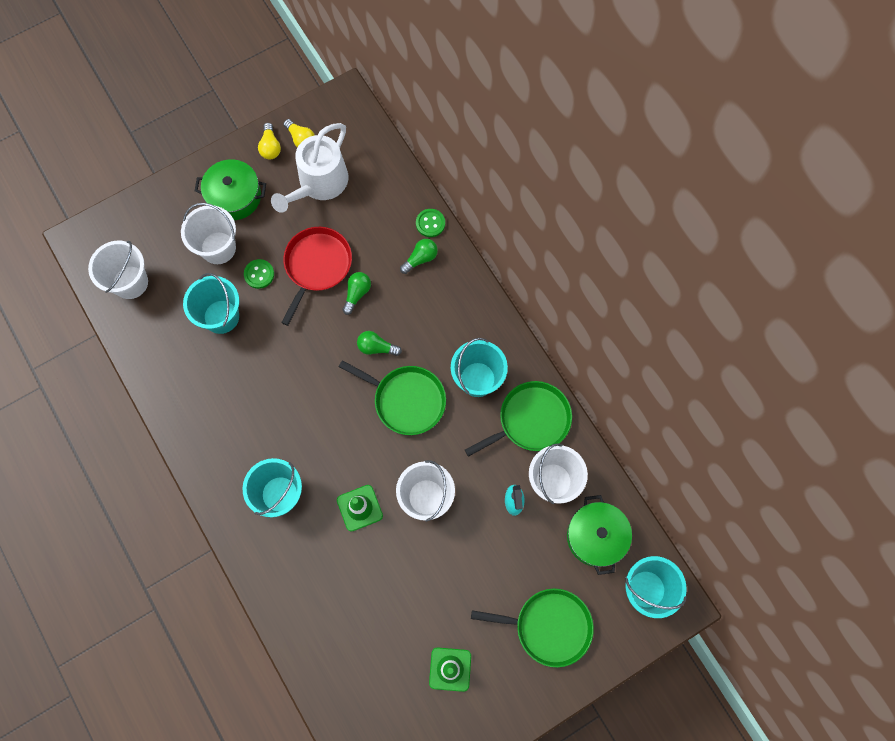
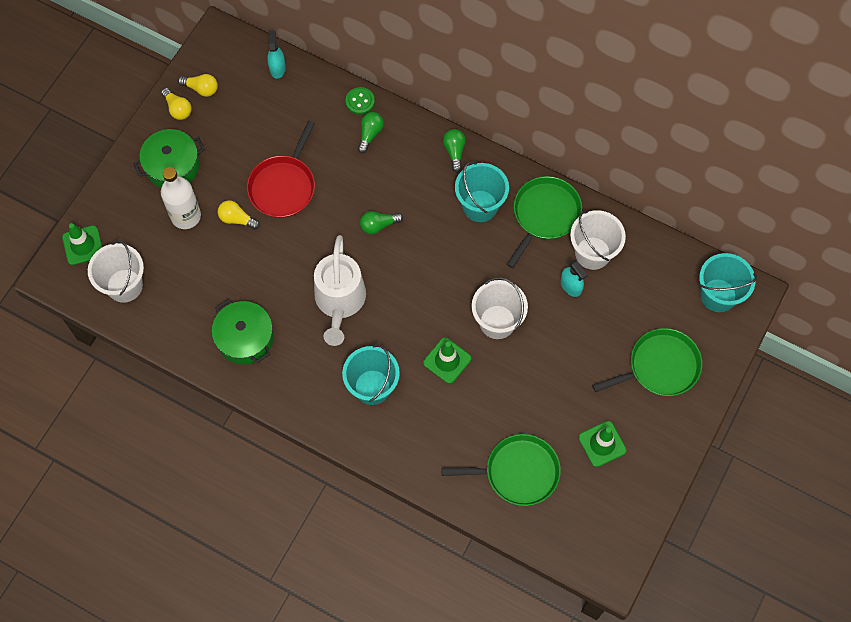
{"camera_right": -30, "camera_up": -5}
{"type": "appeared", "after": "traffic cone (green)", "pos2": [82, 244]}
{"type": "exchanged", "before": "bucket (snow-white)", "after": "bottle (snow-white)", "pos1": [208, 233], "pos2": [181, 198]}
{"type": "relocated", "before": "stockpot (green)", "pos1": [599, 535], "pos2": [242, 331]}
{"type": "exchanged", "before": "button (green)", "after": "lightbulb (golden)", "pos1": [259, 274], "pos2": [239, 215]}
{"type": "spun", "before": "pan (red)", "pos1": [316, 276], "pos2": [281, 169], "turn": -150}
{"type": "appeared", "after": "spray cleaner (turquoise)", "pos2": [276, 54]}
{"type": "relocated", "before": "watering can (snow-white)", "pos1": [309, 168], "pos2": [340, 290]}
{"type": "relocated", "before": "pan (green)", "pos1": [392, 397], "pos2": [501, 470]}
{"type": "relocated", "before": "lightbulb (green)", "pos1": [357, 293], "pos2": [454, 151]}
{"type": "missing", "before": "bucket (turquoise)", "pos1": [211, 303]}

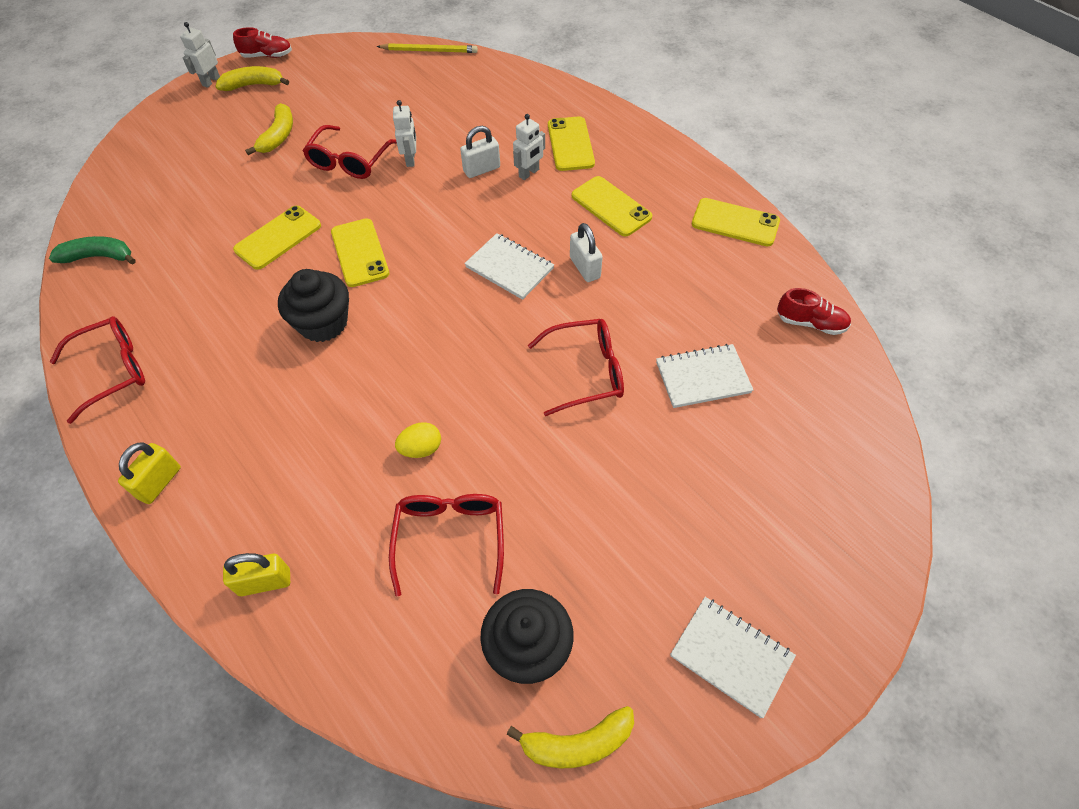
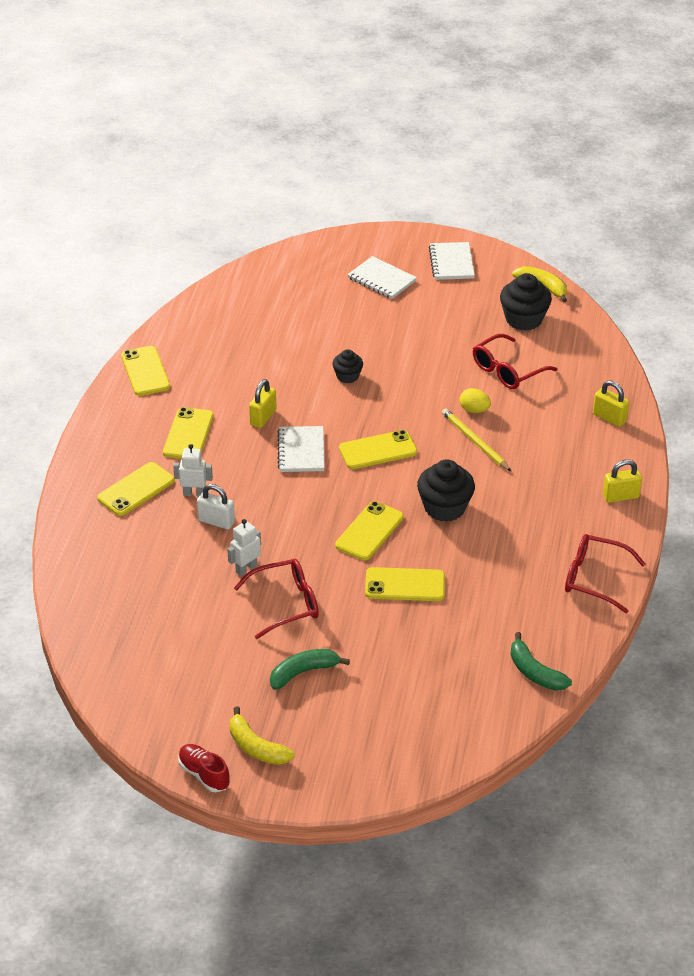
{"camera_right": -130, "camera_up": -15}
{"type": "colour", "before": "lock (snow-white)", "after": "lock (golden)", "pos1": [586, 252], "pos2": [262, 403]}
{"type": "colour", "before": "banana (golden)", "after": "banana (green)", "pos1": [269, 129], "pos2": [310, 669]}
{"type": "exchanged", "before": "spectacles (red)", "after": "muffin (black)", "pos1": [576, 367], "pos2": [347, 366]}
{"type": "appeared", "after": "smartphone (golden)", "pos2": [378, 449]}
{"type": "relocated", "before": "notepad (snow-white)", "pos1": [704, 376], "pos2": [382, 277]}
{"type": "relocated", "before": "lead pencil (golden)", "pos1": [427, 48], "pos2": [476, 439]}
{"type": "missing", "before": "robot (snow-white)", "pos1": [200, 55]}
{"type": "missing", "before": "sneaker (red)", "pos1": [814, 311]}

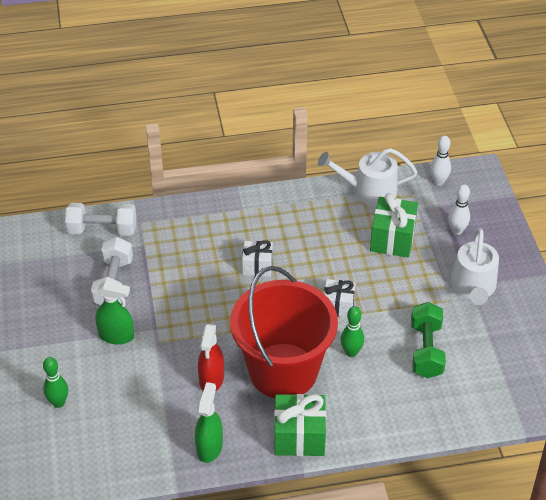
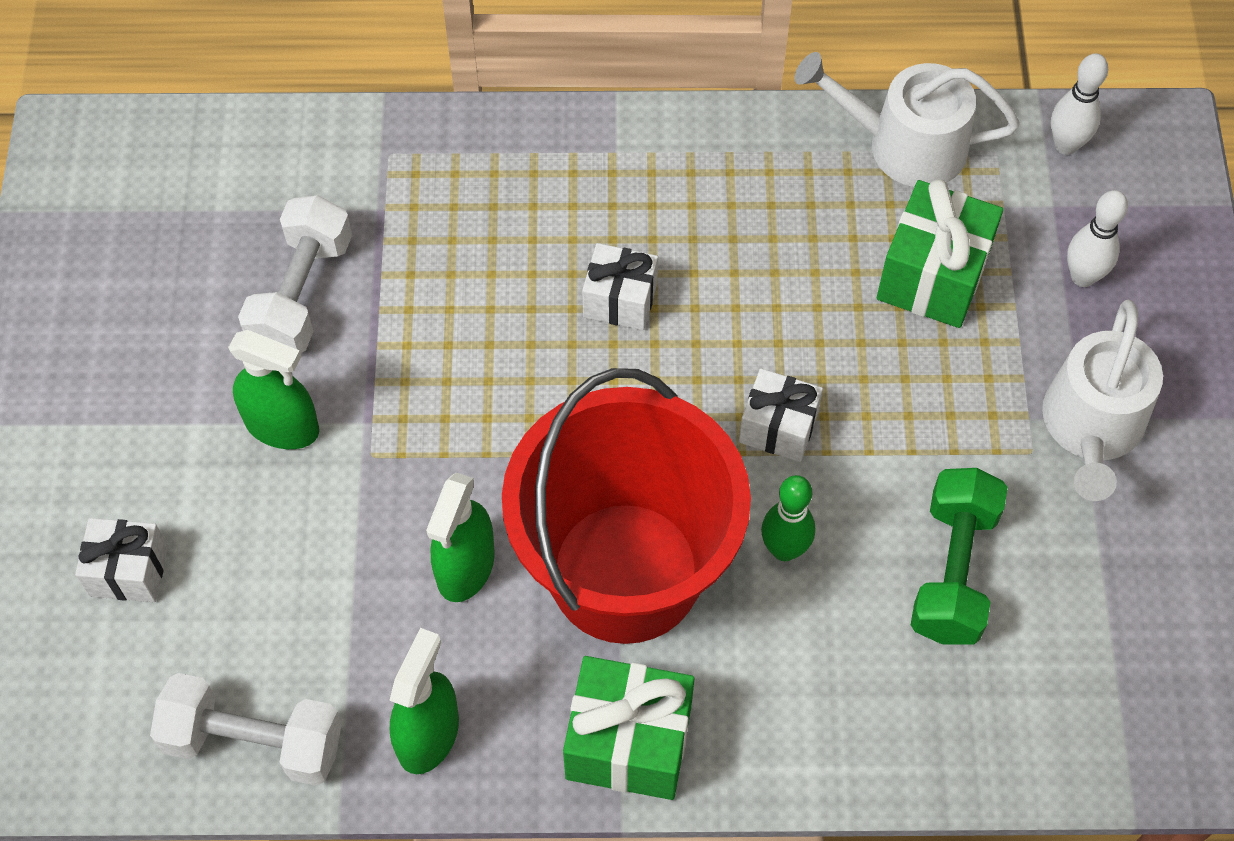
{"camera_right": 10, "camera_up": 15}
{"type": "exchanged", "before": "skittle (green)", "after": "wrapped gift (snow-white)", "pos1": [55, 382], "pos2": [121, 560]}
{"type": "relocated", "before": "hand weight (snow-white)", "pos1": [100, 219], "pos2": [246, 729]}
{"type": "colour", "before": "spray cleaner (red)", "after": "spray cleaner (green)", "pos1": [211, 357], "pos2": [460, 537]}

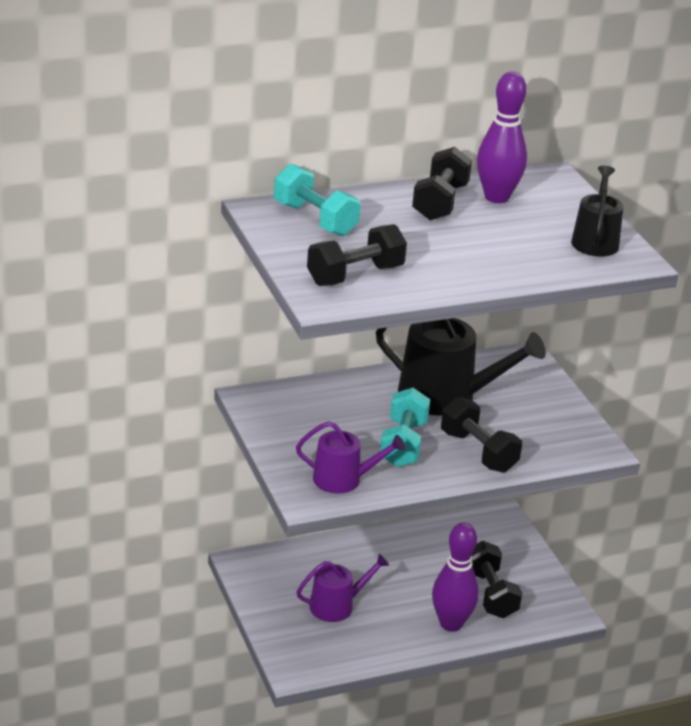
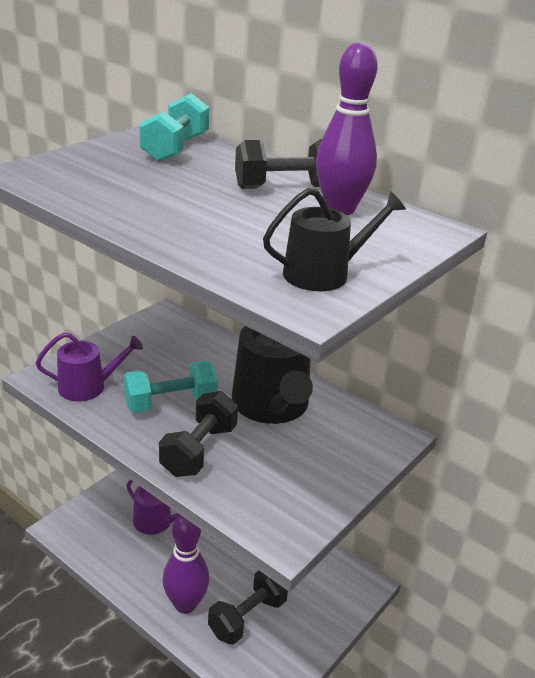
{"camera_right": 60, "camera_up": 0}
{"type": "spun", "before": "watering can (purple)", "pos1": [350, 457], "pos2": [89, 366], "turn": -75}
{"type": "missing", "before": "hand weight (black)", "pos1": [357, 255]}

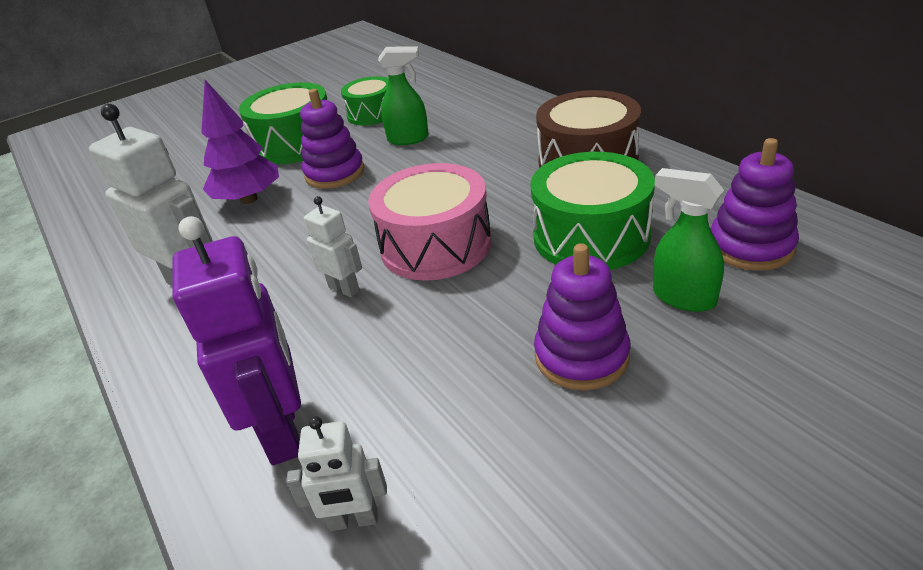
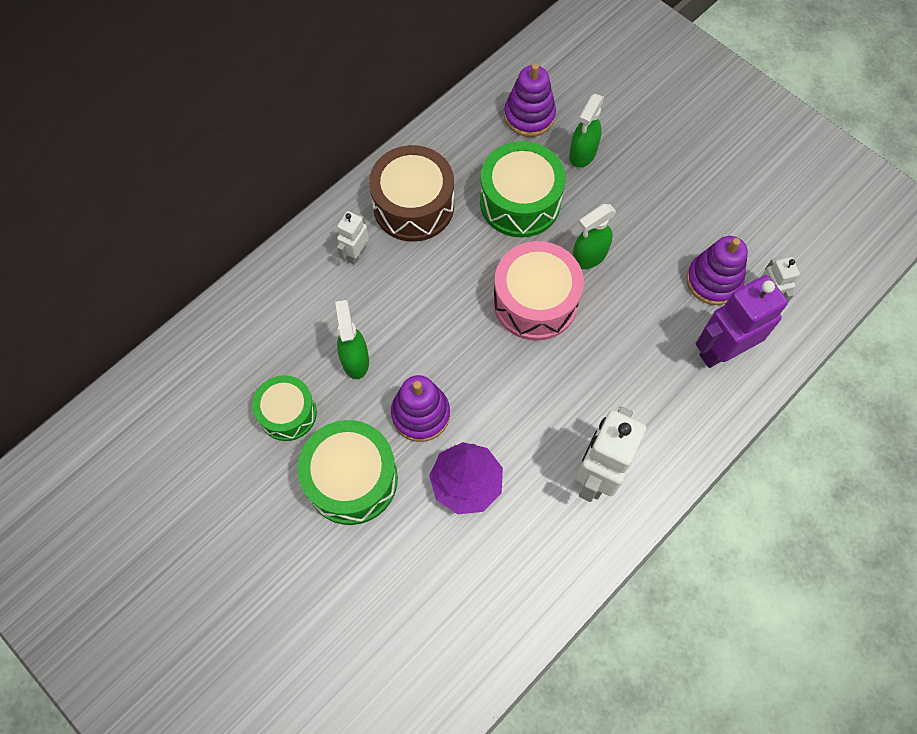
{"camera_right": -105, "camera_up": 30}
{"type": "relocated", "before": "robot (snow-white)", "pos1": [333, 247], "pos2": [353, 238]}
{"type": "appeared", "after": "spray cleaner (green)", "pos2": [594, 236]}
{"type": "relocated", "before": "stacking toy (purple)", "pos1": [582, 316], "pos2": [717, 270]}

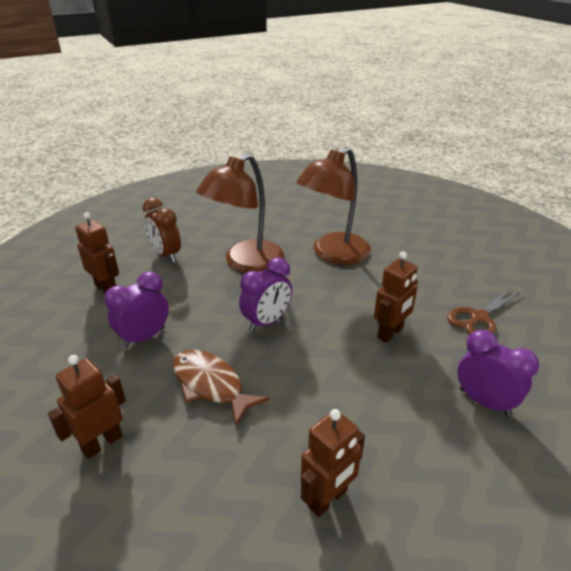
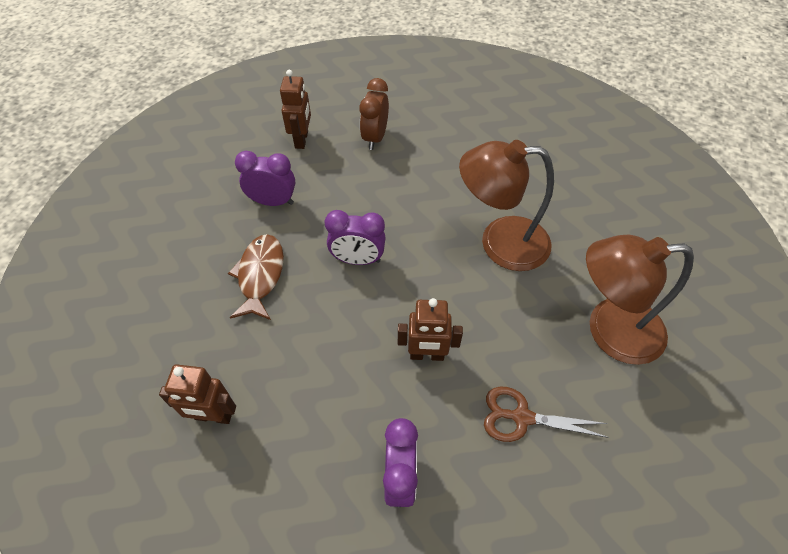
{"camera_right": 50, "camera_up": 20}
{"type": "relocated", "before": "lamp (brown)", "pos1": [240, 213], "pos2": [640, 300]}
{"type": "missing", "before": "robot (brown)", "pos1": [87, 407]}

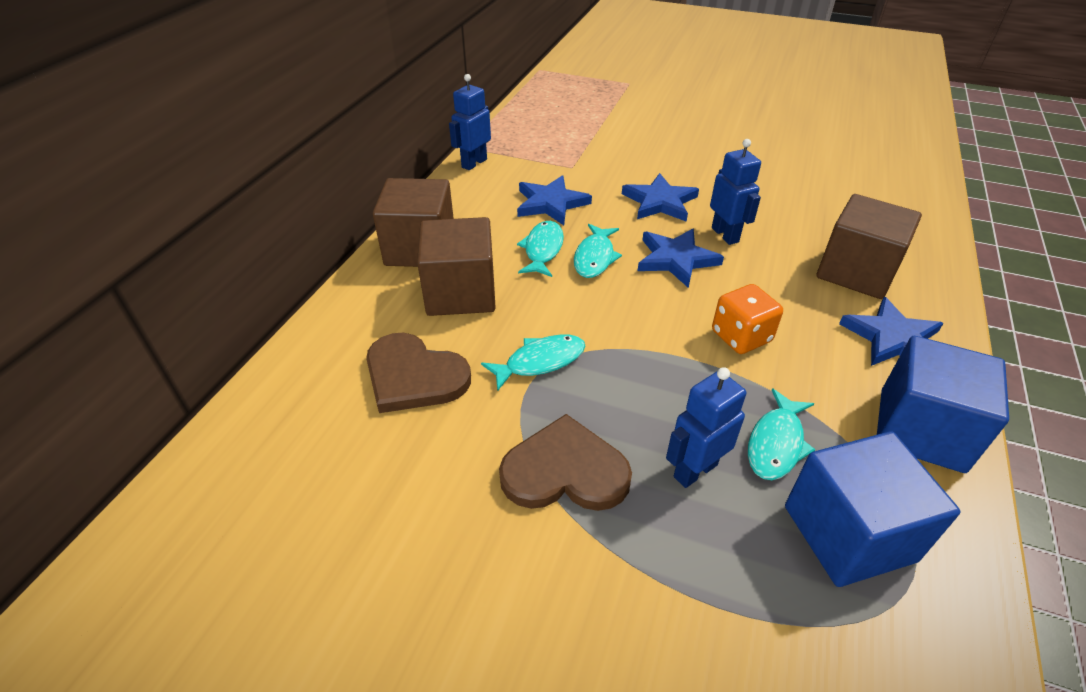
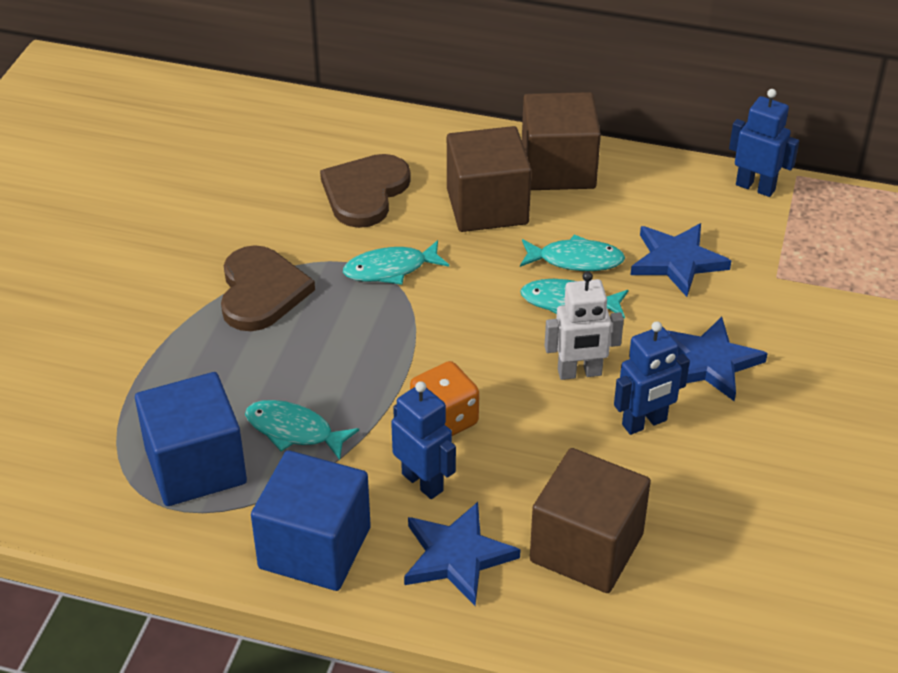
{"camera_right": 85, "camera_up": 0}
{"type": "spun", "before": "toy fish (turquoise)", "pos1": [533, 363], "pos2": [396, 262], "turn": 105}
{"type": "relocated", "before": "robot (royal blue)", "pos1": [706, 427], "pos2": [423, 440]}
{"type": "exchanged", "before": "five-pointed star (royal blue)", "after": "robot (snow-white)", "pos1": [681, 258], "pos2": [584, 325]}

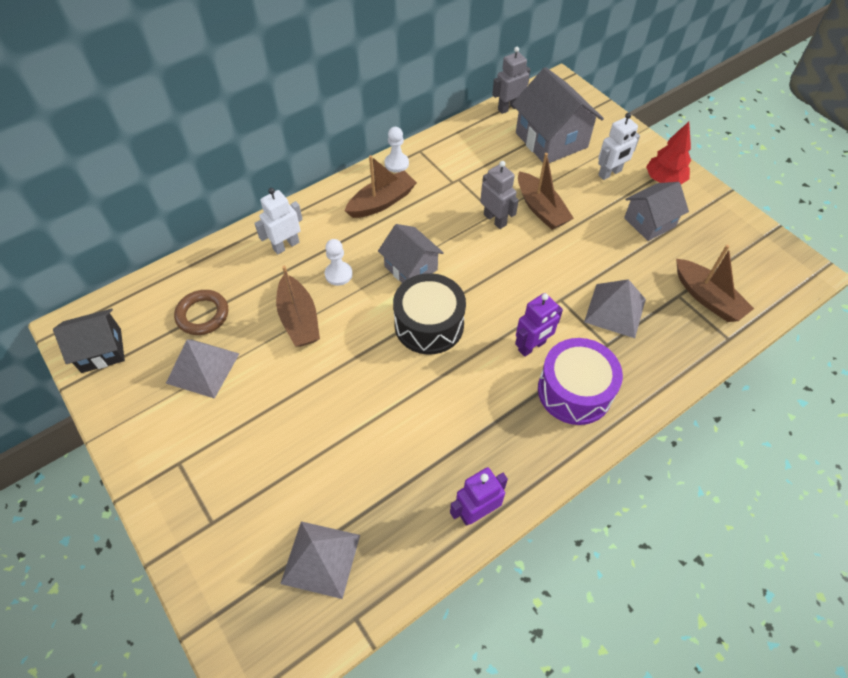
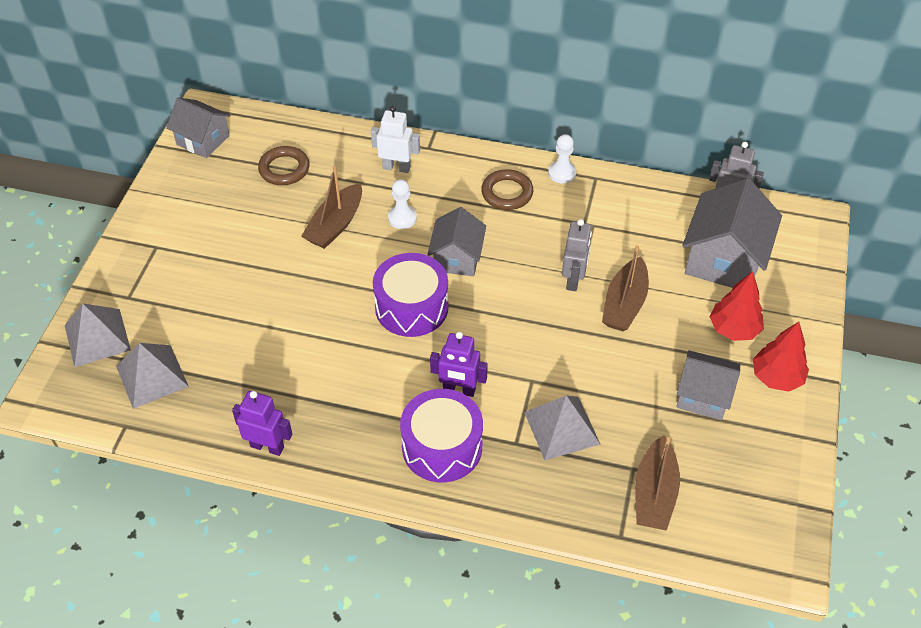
{"camera_right": 50, "camera_up": -5}
{"type": "relocated", "before": "solid pyramid (gray)", "pos1": [202, 369], "pos2": [98, 335]}
{"type": "colour", "before": "house (black)", "after": "house (gray)", "pos1": [89, 341], "pos2": [198, 127]}
{"type": "colour", "before": "toy drum (black)", "after": "toy drum (purple)", "pos1": [429, 313], "pos2": [411, 295]}
{"type": "exchanged", "before": "boat (brown)", "after": "hoop (brown)", "pos1": [381, 186], "pos2": [507, 189]}
{"type": "exchanged", "before": "robot (snow-white)", "after": "fir tree (red)", "pos1": [619, 146], "pos2": [737, 306]}

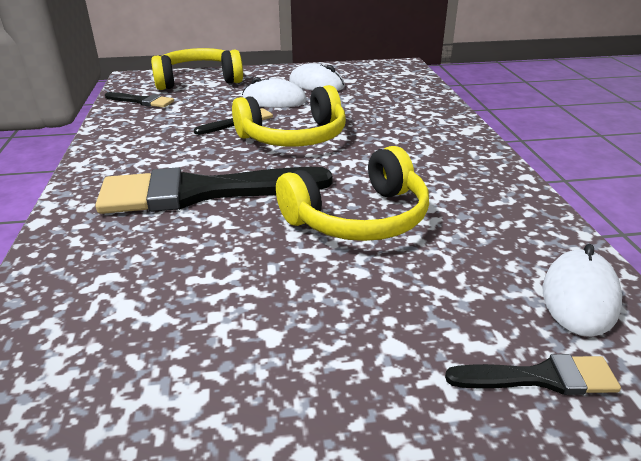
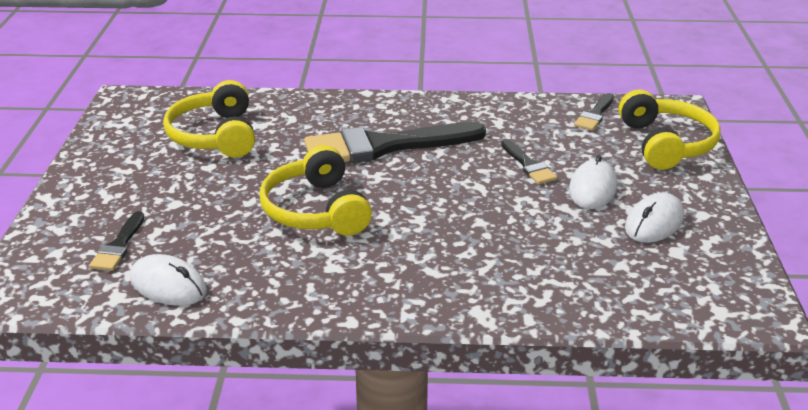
{"camera_right": 100, "camera_up": 0}
{"type": "relocated", "before": "over-ear headphones (golden)", "pos1": [289, 116], "pos2": [209, 118]}
{"type": "spun", "before": "paintbrush (black)", "pos1": [214, 190], "pos2": [395, 142], "turn": -105}

